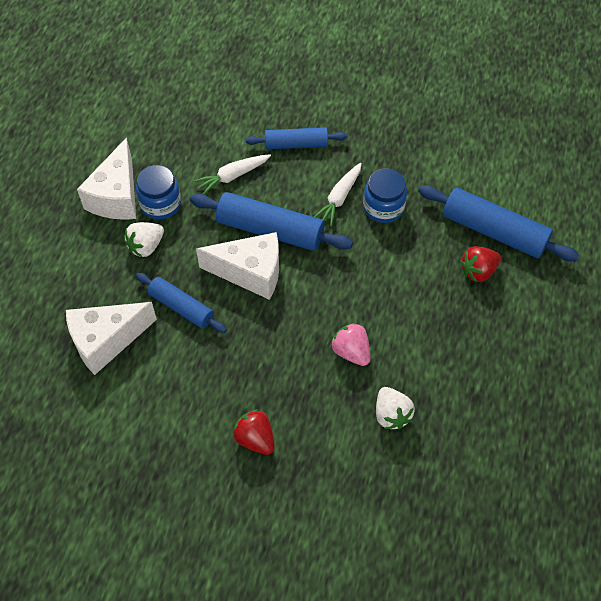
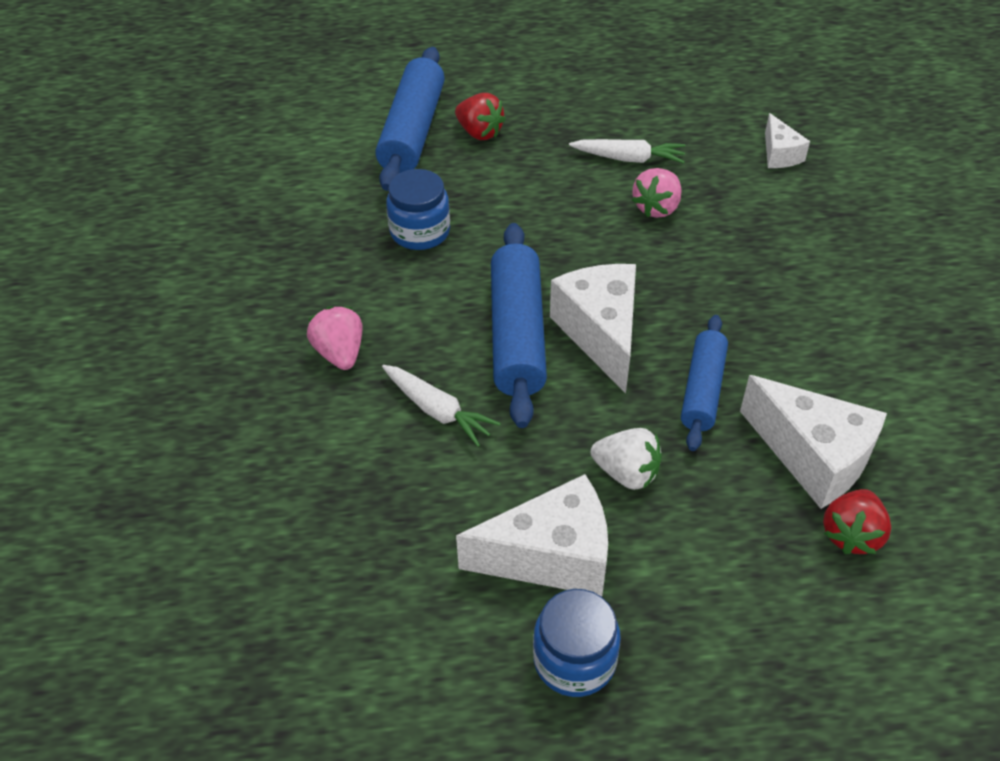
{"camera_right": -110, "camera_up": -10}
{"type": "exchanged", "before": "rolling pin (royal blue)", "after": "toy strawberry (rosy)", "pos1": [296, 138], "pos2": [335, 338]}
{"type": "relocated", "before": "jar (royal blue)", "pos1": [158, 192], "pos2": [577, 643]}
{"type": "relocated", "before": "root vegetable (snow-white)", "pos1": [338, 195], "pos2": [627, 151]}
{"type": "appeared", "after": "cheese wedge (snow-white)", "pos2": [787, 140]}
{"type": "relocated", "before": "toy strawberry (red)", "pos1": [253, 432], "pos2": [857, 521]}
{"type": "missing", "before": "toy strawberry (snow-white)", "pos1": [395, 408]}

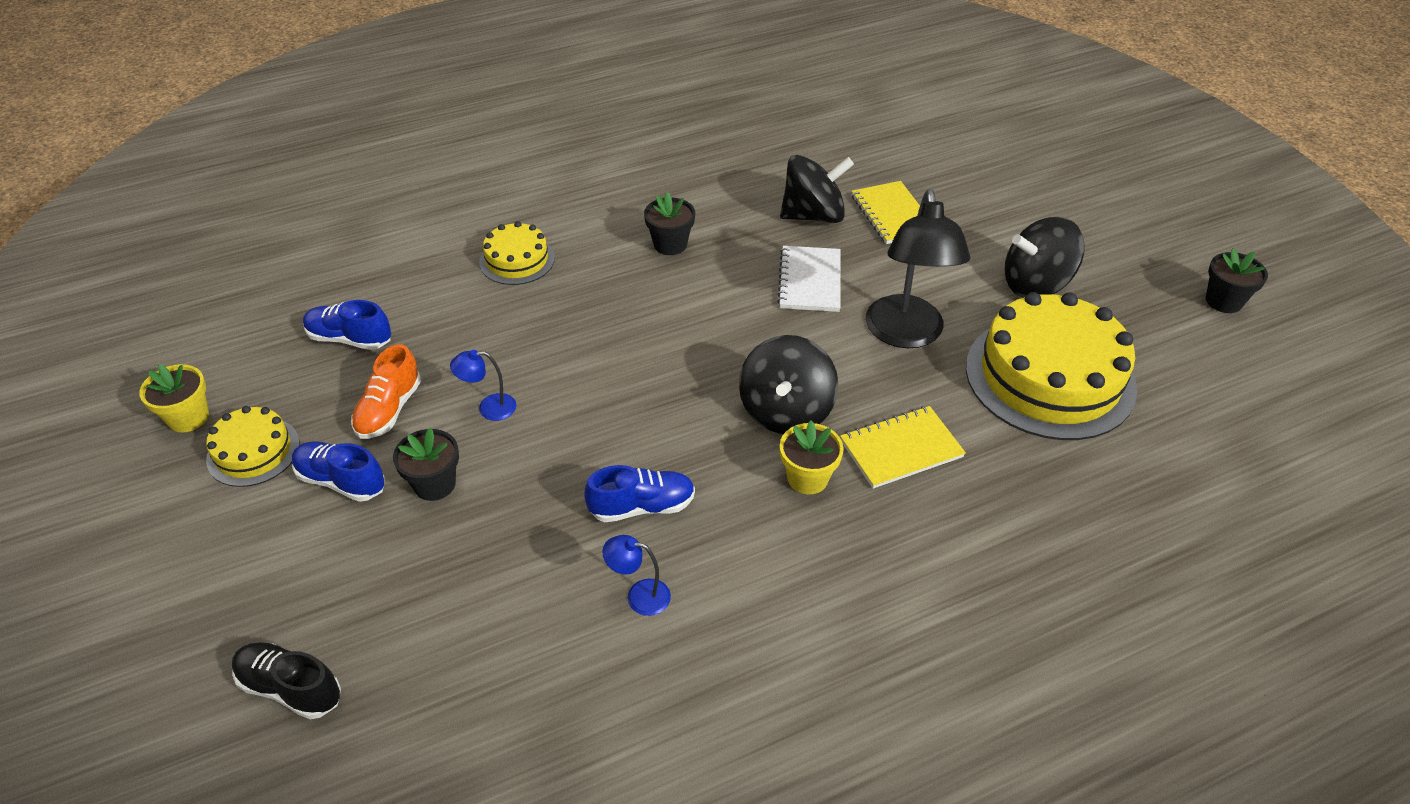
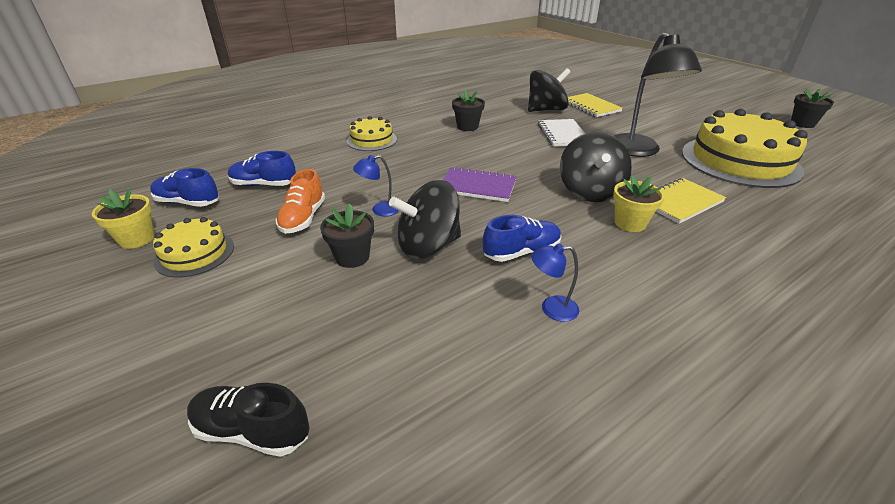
{"camera_right": -10, "camera_up": -10}
{"type": "relocated", "before": "sneaker (royal blue)", "pos1": [338, 471], "pos2": [184, 187]}
{"type": "relocated", "before": "toy top (black)", "pos1": [1045, 257], "pos2": [425, 219]}
{"type": "appeared", "after": "notepad (purple)", "pos2": [480, 184]}

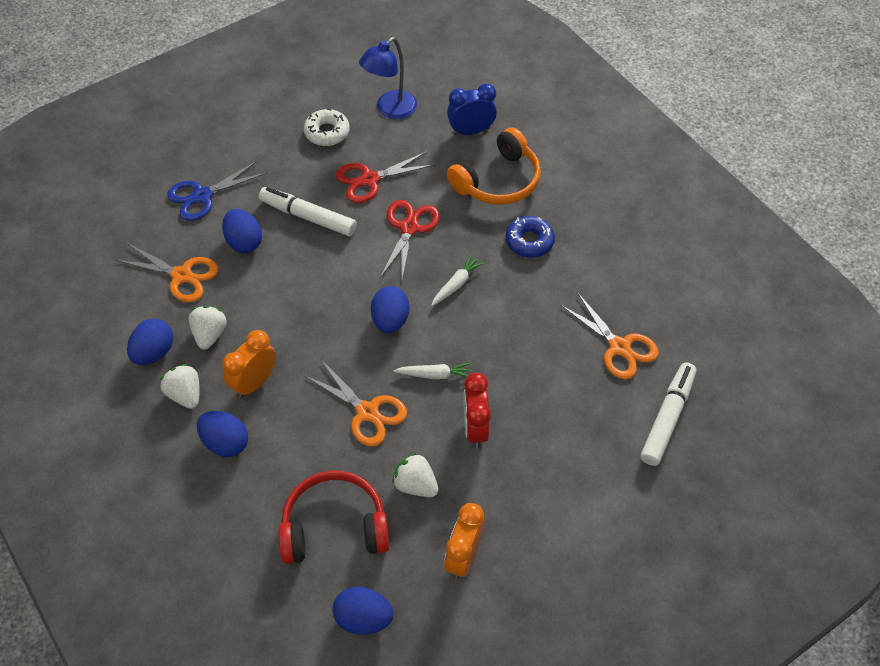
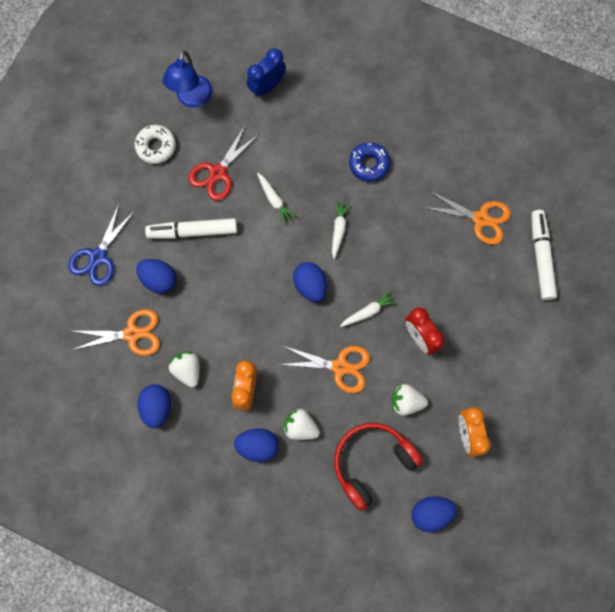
{"camera_right": -30, "camera_up": 20}
{"type": "exchanged", "before": "shears (red)", "after": "root vegetable (snow-white)", "pos1": [410, 241], "pos2": [276, 198]}
{"type": "relocated", "before": "toy strawberry (snow-white)", "pos1": [180, 386], "pos2": [301, 424]}
{"type": "missing", "before": "over-ear headphones (orange)", "pos1": [494, 166]}

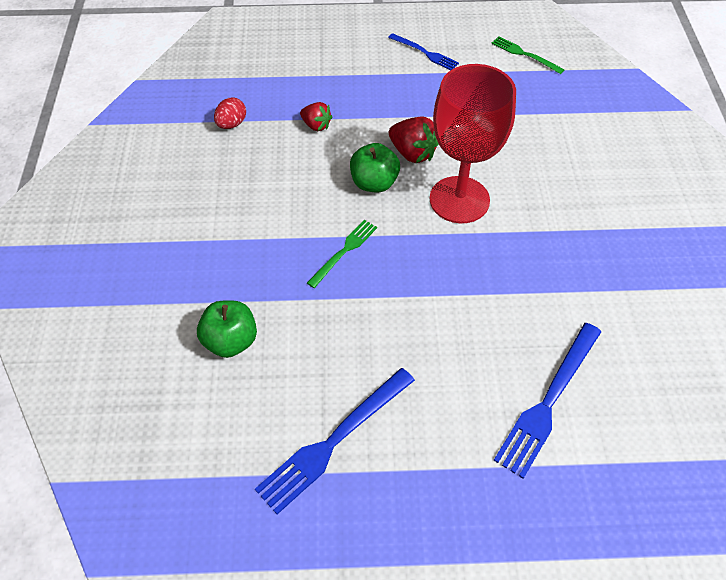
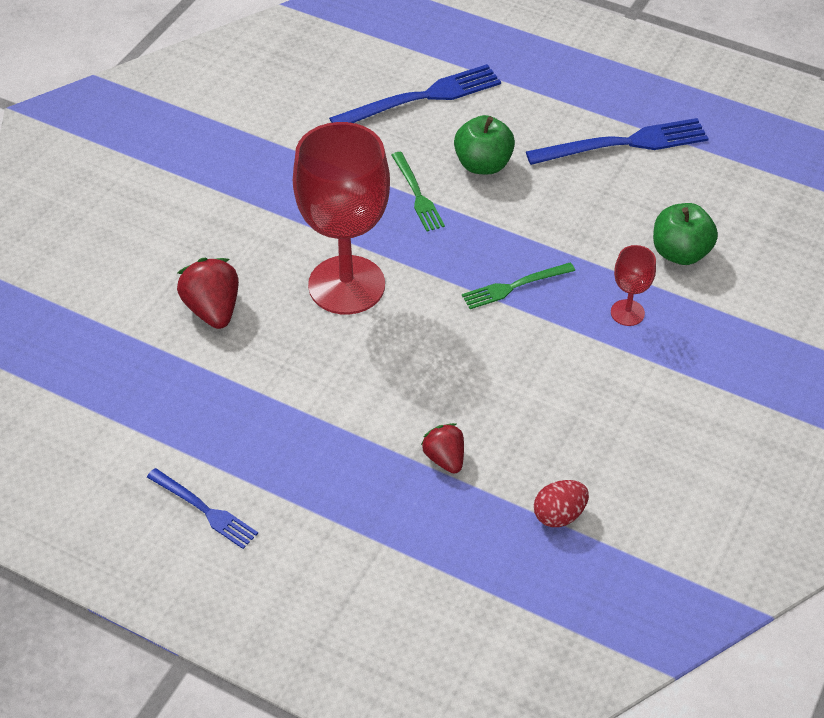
{"camera_right": -150, "camera_up": -5}
{"type": "spun", "before": "table fork (royal blue)", "pos1": [423, 51], "pos2": [202, 508], "turn": 150}
{"type": "relocated", "before": "toy strawberry (red)", "pos1": [414, 140], "pos2": [208, 293]}
{"type": "relocated", "before": "table fork (green)", "pos1": [528, 55], "pos2": [418, 192]}
{"type": "relocated", "before": "toy apple (green)", "pos1": [375, 168], "pos2": [484, 144]}
{"type": "appeared", "after": "chalice (red)", "pos2": [633, 285]}

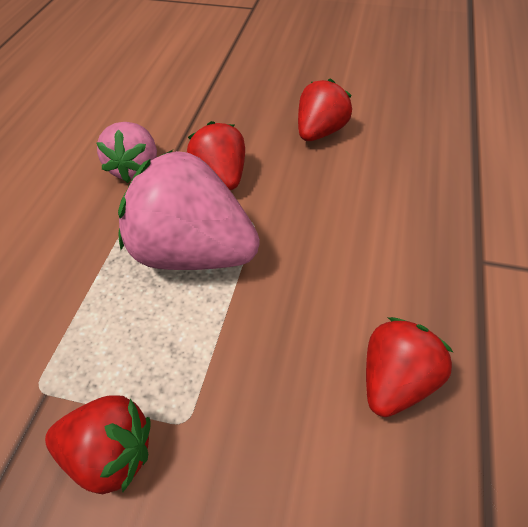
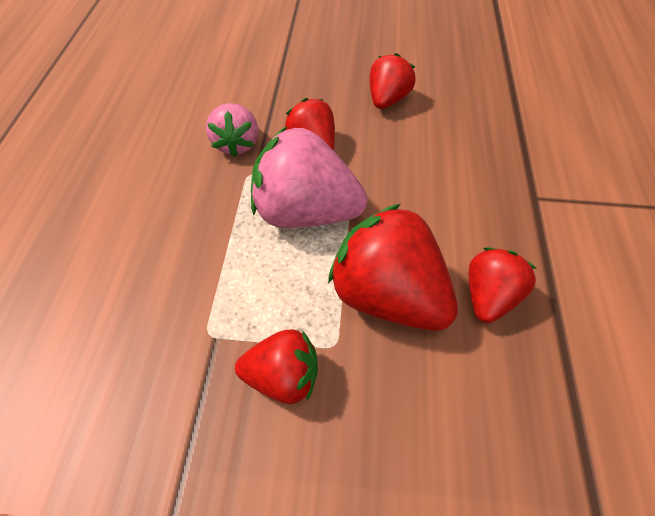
{"camera_right": -10, "camera_up": 5}
{"type": "appeared", "after": "toy strawberry (red)", "pos2": [393, 267]}

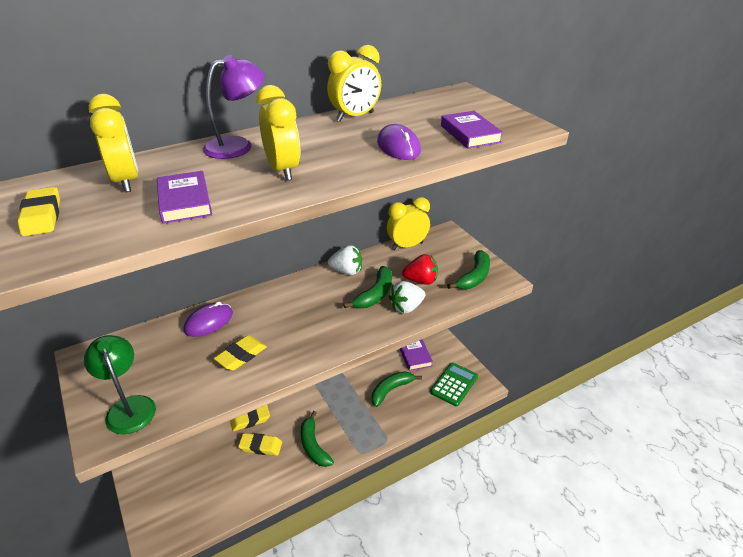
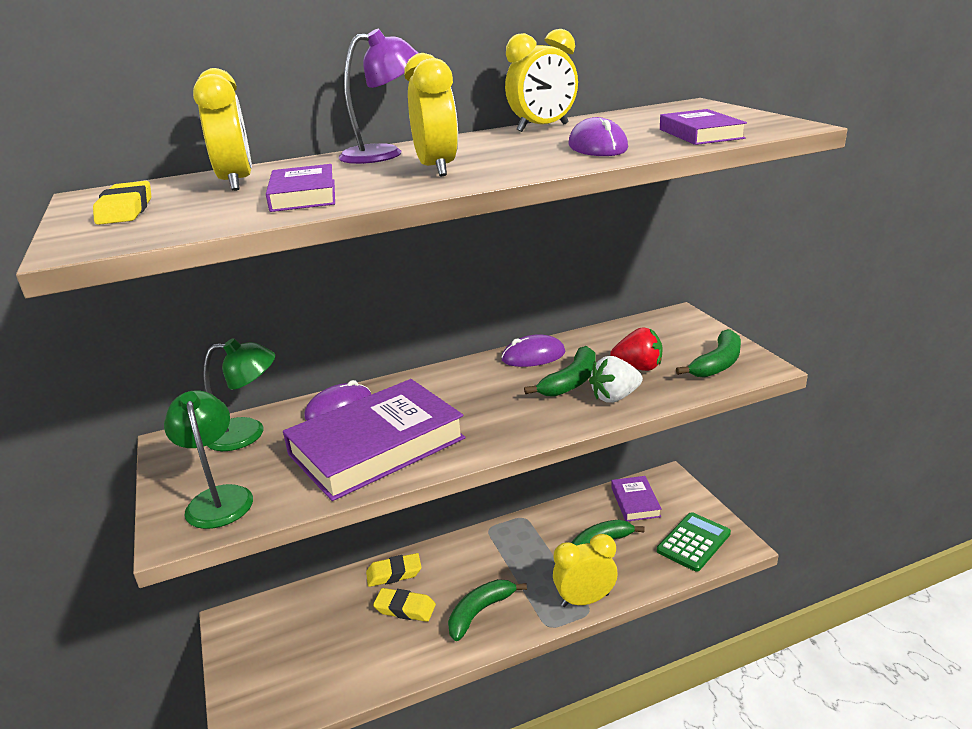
{"camera_right": 10, "camera_up": -10}
{"type": "appeared", "after": "lamp (green)", "pos2": [239, 394]}
{"type": "exchanged", "before": "gum eraser (golden)", "after": "book (purple)", "pos1": [240, 352], "pos2": [374, 440]}
{"type": "spun", "before": "banana (green)", "pos1": [317, 439], "pos2": [487, 610], "turn": 60}
{"type": "exchanged", "before": "toy strawberry (snow-white)", "after": "mouse (purple)", "pos1": [345, 260], "pos2": [533, 350]}
{"type": "relocated", "before": "alarm clock (golden)", "pos1": [408, 223], "pos2": [585, 570]}

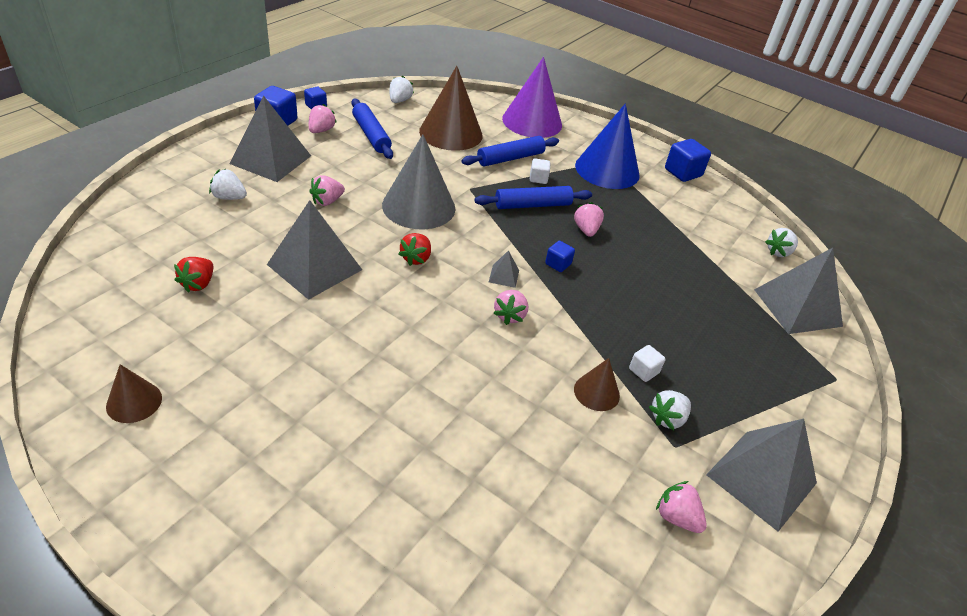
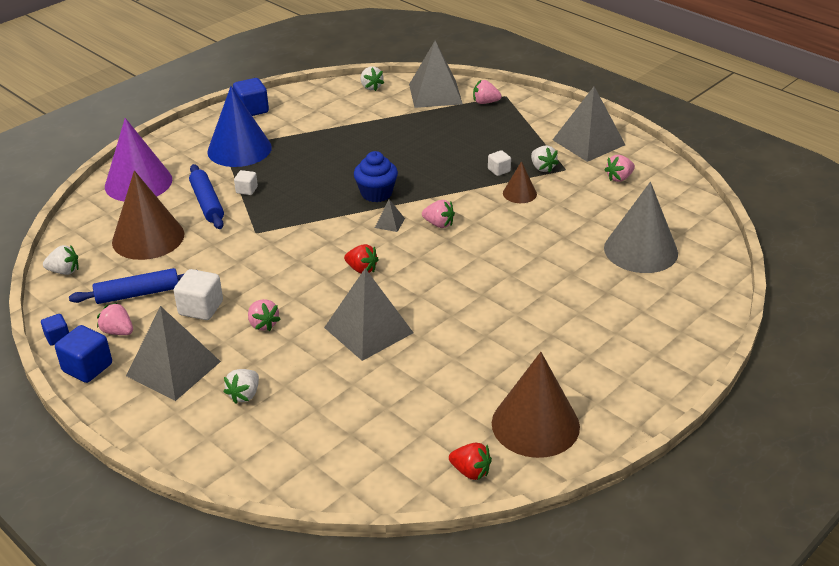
{"camera_right": -75, "camera_up": -5}
{"type": "spun", "before": "toy strawberry (snow-white)", "pos1": [402, 89], "pos2": [61, 260], "turn": 150}
{"type": "appeared", "after": "block (snow-white)", "pos2": [198, 294]}
{"type": "exchanged", "before": "block (royal blue)", "after": "muffin (royal blue)", "pos1": [560, 256], "pos2": [376, 176]}
{"type": "relocated", "before": "toy strawberry (red)", "pos1": [193, 275], "pos2": [470, 462]}
{"type": "relocated", "before": "toy strawberry (rosy)", "pos1": [589, 219], "pos2": [487, 92]}
{"type": "size", "before": "cone (brown)", "pos1": [134, 393], "pos2": [536, 405], "scale": 2.0}
{"type": "relocated", "before": "cone (gray)", "pos1": [418, 181], "pos2": [641, 227]}
{"type": "missing", "before": "rolling pin (royal blue)", "pos1": [533, 197]}

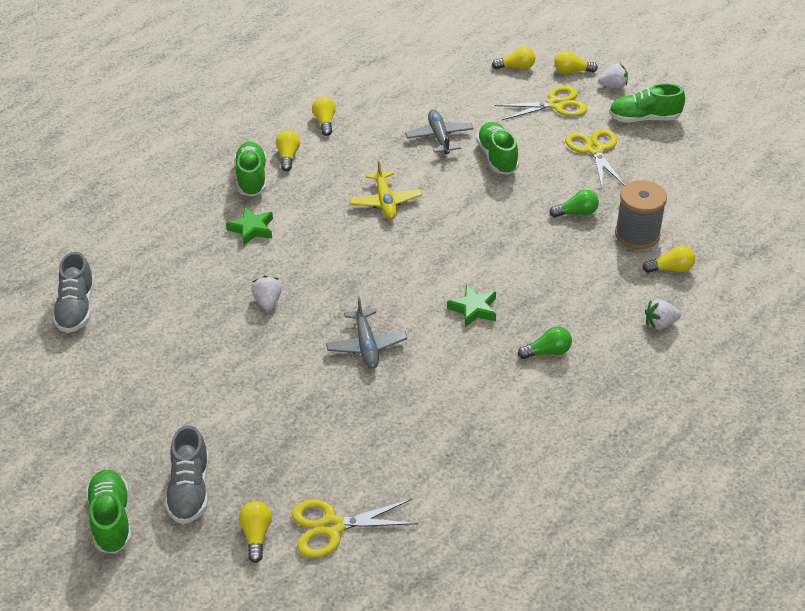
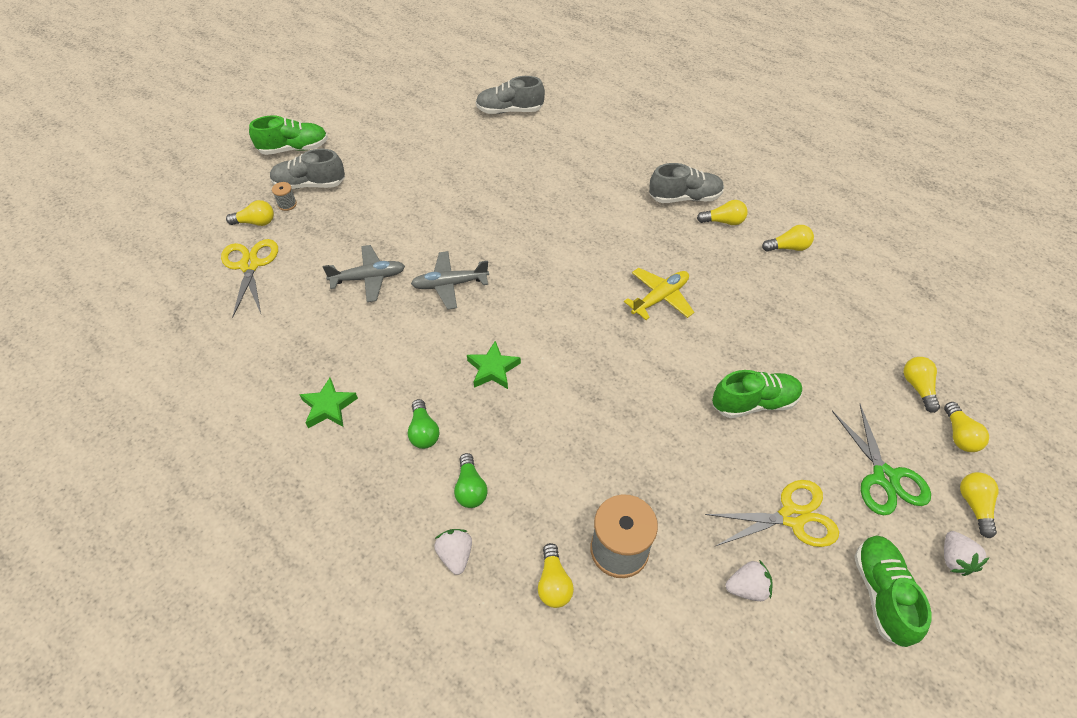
{"camera_right": 90, "camera_up": 10}
{"type": "appeared", "after": "spool (gray)", "pos2": [284, 196]}
{"type": "relocated", "before": "five-pointed star (green)", "pos1": [249, 226], "pos2": [328, 403]}
{"type": "relocated", "before": "plane (gray)", "pos1": [439, 131], "pos2": [363, 273]}
{"type": "relocated", "before": "lightbulb (green)", "pos1": [574, 204], "pos2": [470, 480]}
{"type": "spun", "before": "plane (golden)", "pos1": [385, 189], "pos2": [659, 294], "turn": 150}
{"type": "colour", "before": "sneaker (green)", "after": "sneaker (gray)", "pos1": [250, 169], "pos2": [686, 183]}
{"type": "relocated", "before": "toy strawberry (snow-white)", "pos1": [267, 293], "pos2": [749, 580]}
{"type": "colour", "before": "shears (golden)", "after": "shears (green)", "pos1": [541, 103], "pos2": [881, 459]}
{"type": "appeared", "after": "lightbulb (golden)", "pos2": [922, 385]}

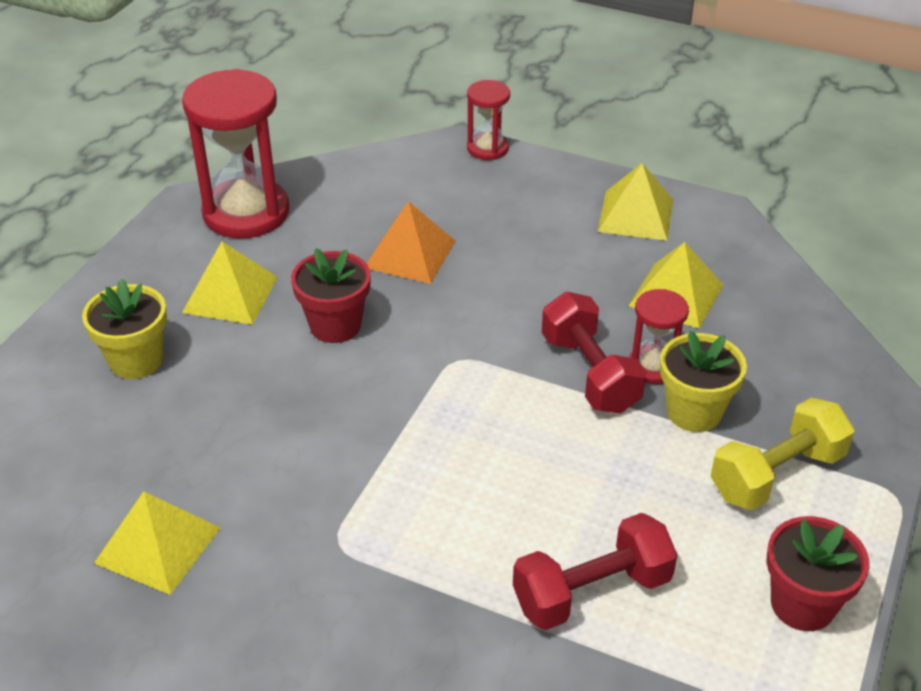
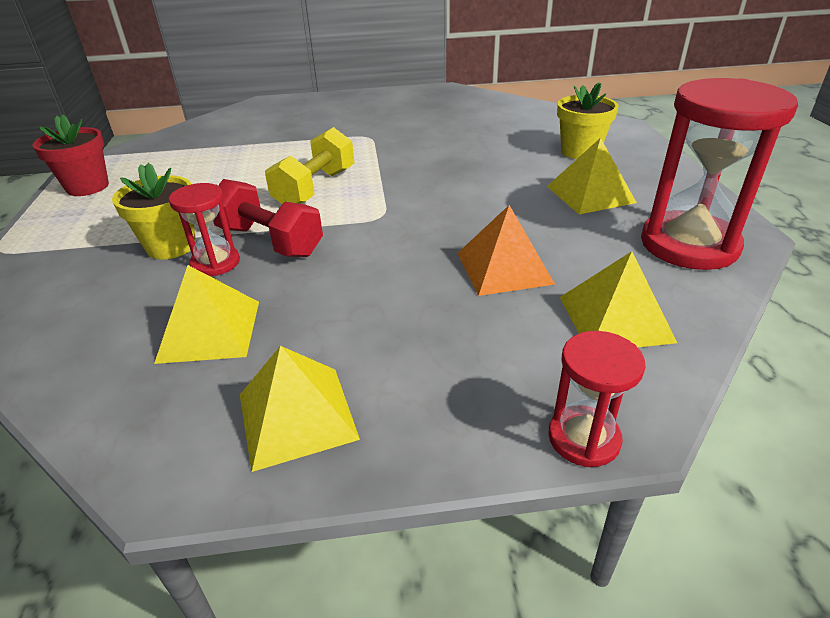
{"camera_right": 150, "camera_up": -5}
{"type": "relocated", "before": "hand weight (golden)", "pos1": [782, 454], "pos2": [309, 165]}
{"type": "relocated", "before": "solid pyramid (golden)", "pos1": [157, 543], "pos2": [618, 299]}
{"type": "missing", "before": "potted plant (red)", "pos1": [331, 295]}
{"type": "missing", "before": "hand weight (red)", "pos1": [595, 571]}

